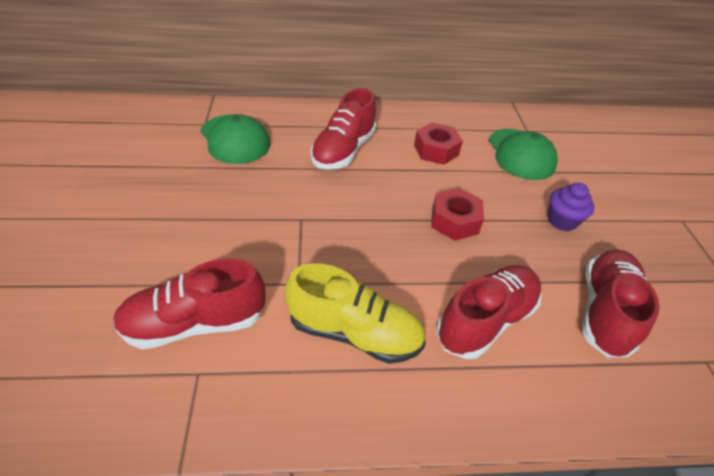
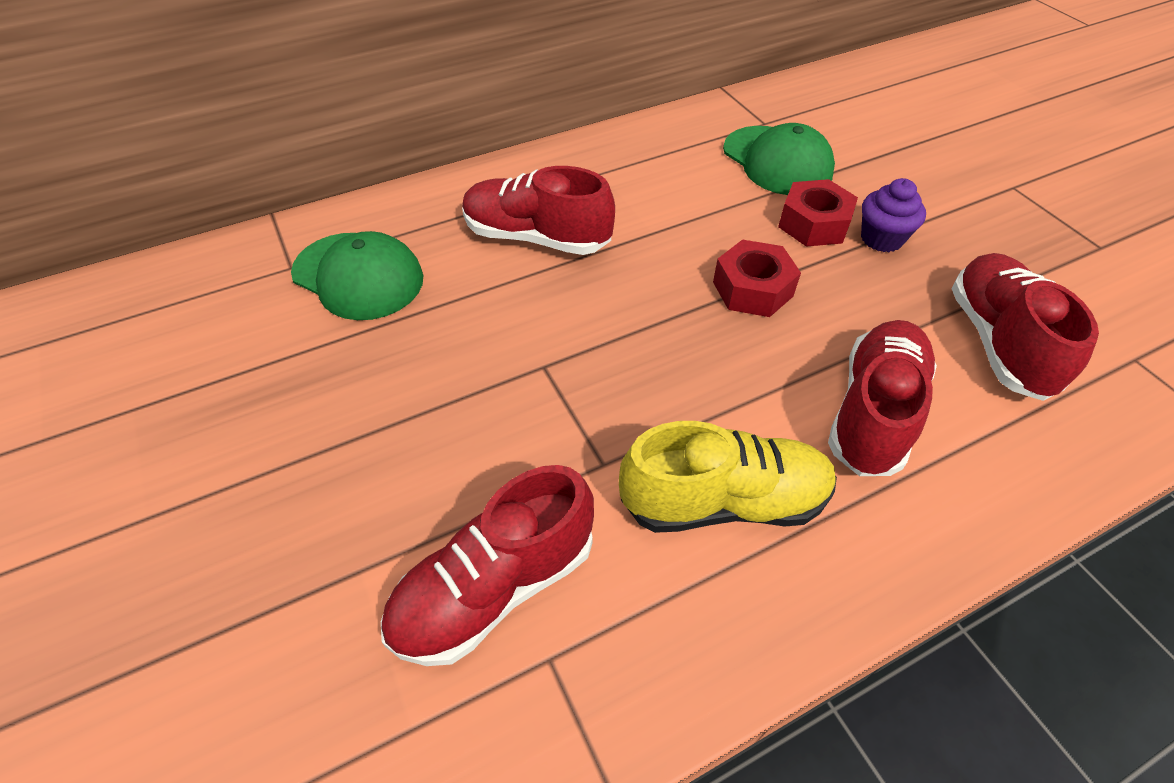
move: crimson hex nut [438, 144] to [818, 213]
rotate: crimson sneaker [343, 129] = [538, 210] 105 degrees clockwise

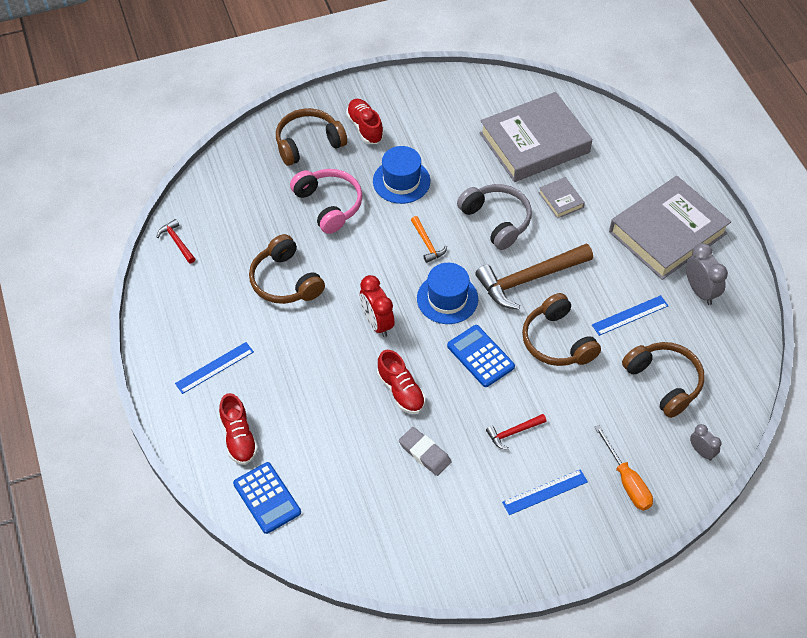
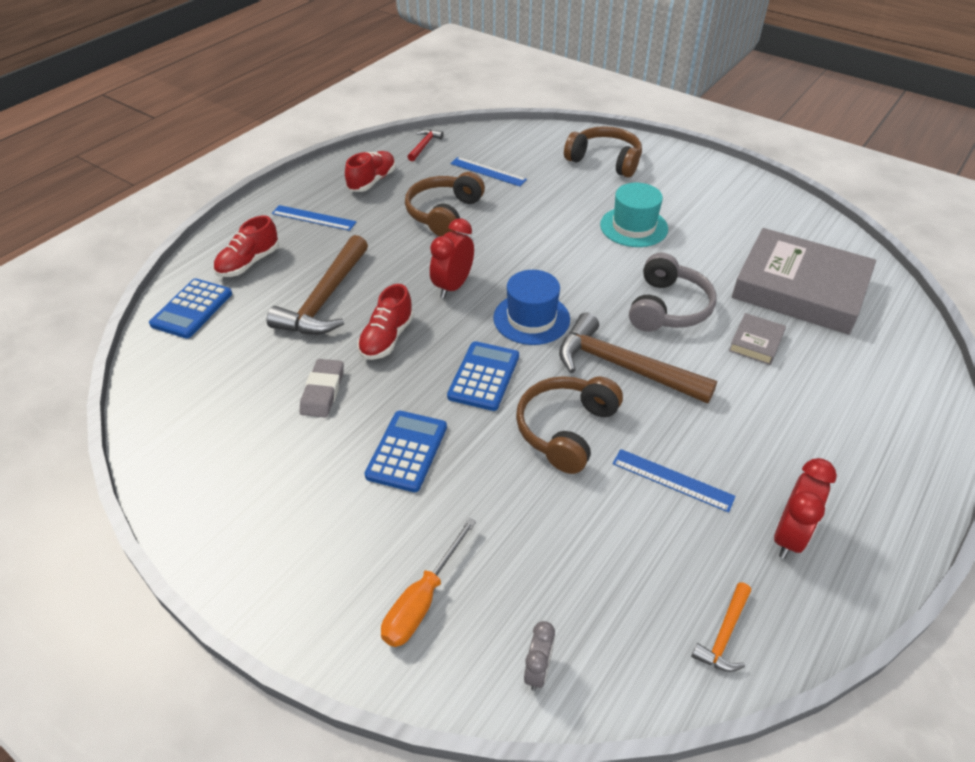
delete: rosy over-ear headphones [326, 201]; ash-grey hardback [670, 228]; brown over-ear headphones [663, 380]
insert: brown carpenter's hammer [317, 285]
move: crimson sneaker [365, 121] to [370, 171]; blue straightedge [545, 492] to [488, 171]; bright orange carpenter's hammer [429, 239] to [721, 627]
replace: crimson carpenter's hammer [516, 432] to blue pocket calculator [405, 451]
recolor: blue hat [401, 175] to turquoise hat [634, 215]; ash-grey bedside clock [707, 274] to crimson bedside clock [805, 508]

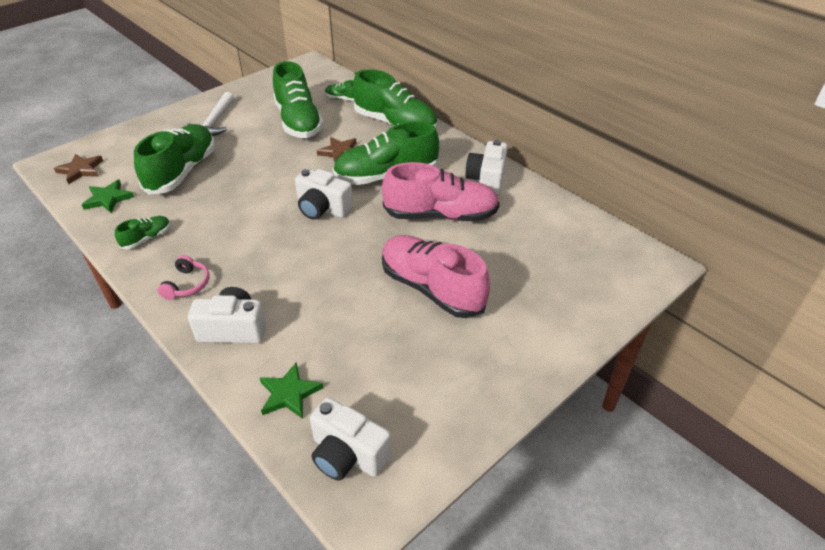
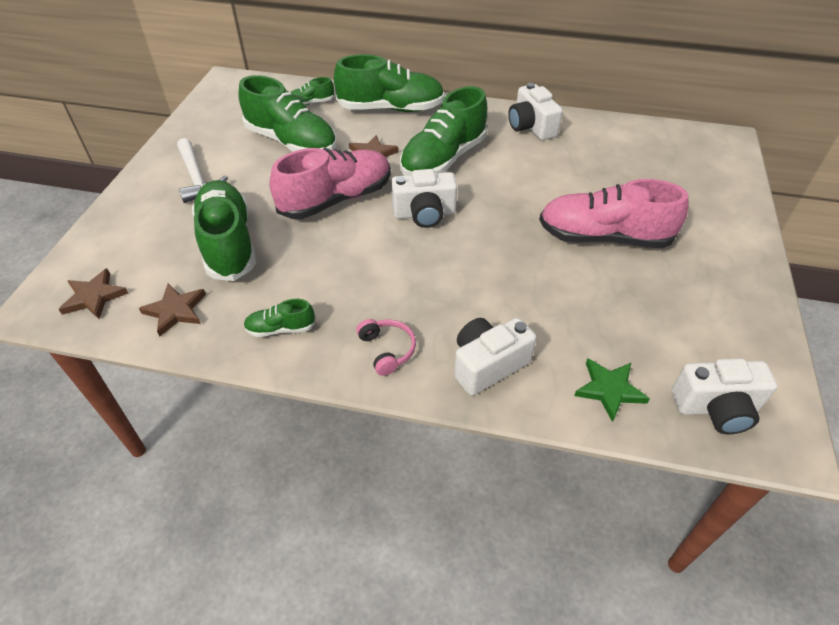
move: rosy sneaker [441, 191] to [330, 183]
recolor: leaf-green star shape [108, 196] to brown star shape [172, 310]
rotate: leaf-green sneaker [143, 232] = [280, 318] 105 degrees counterclockwise

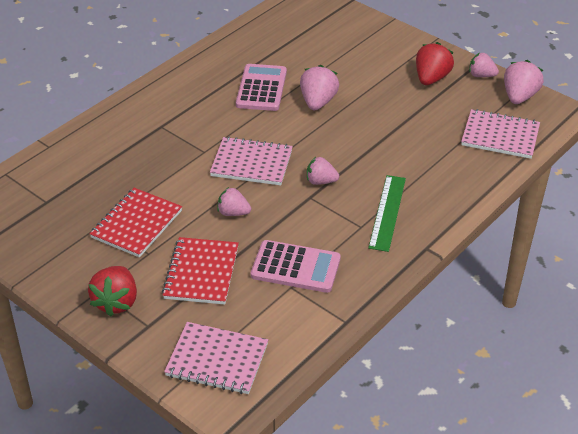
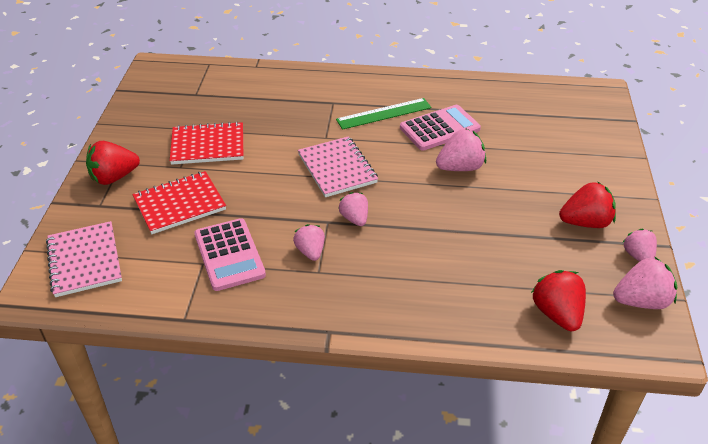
move: rosy toy strawberry [234, 201] to [309, 242]; leaf-green straightedge [387, 213] to [383, 114]
replace: rosy notepad [500, 134] to crimson toy strawberry [558, 300]

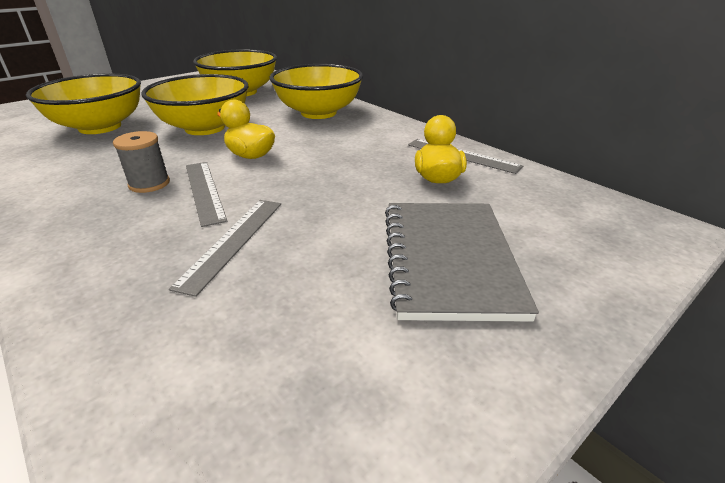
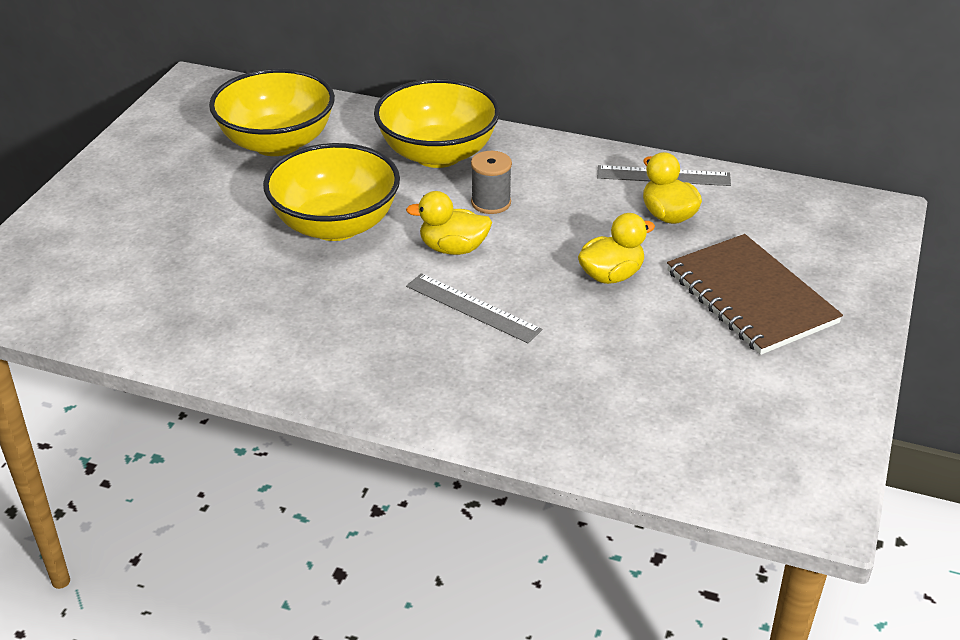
delete: bright yellow bowl [83, 103]; ash-grey straightedge [225, 248]
insert: bright yellow rubber duck [616, 248]
move: ash-grey spool [141, 162] to [491, 182]
recolor: ash-grey notepad [462, 262] to brown notepad [755, 294]

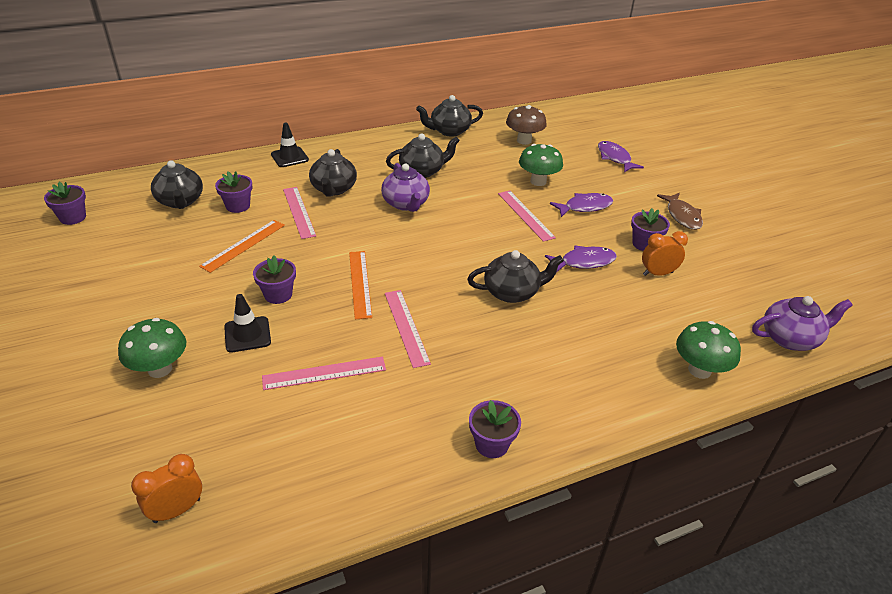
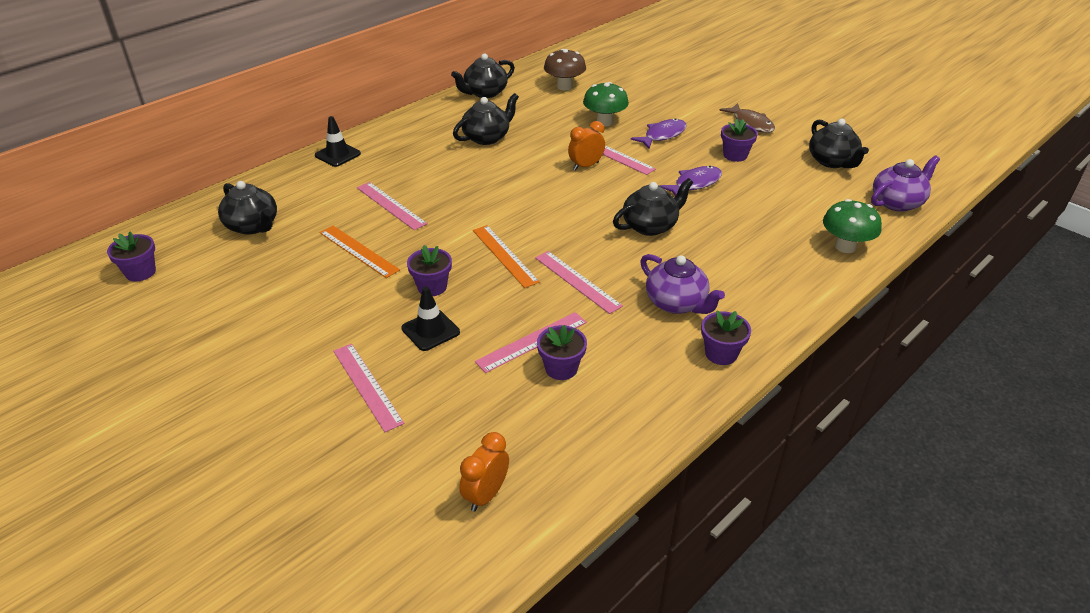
delete: purple fish figure [621, 156]
move: purple potted plant [234, 192] to [562, 352]; bright orange bedside clock [665, 253] to [586, 145]; purple teapot [405, 187] to [682, 284]; jet-black teapot [333, 173] to [839, 143]
replace: leaf-green fungus [152, 348] to rosy straightedge [368, 388]
rotate: bright orange straightedge [242, 246] = [360, 252] 60 degrees counterclockwise

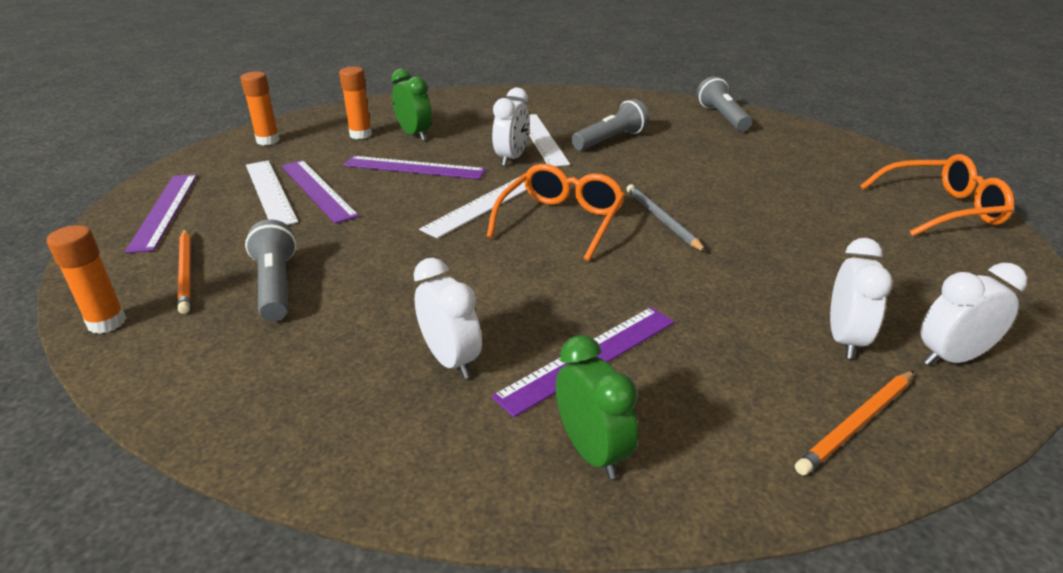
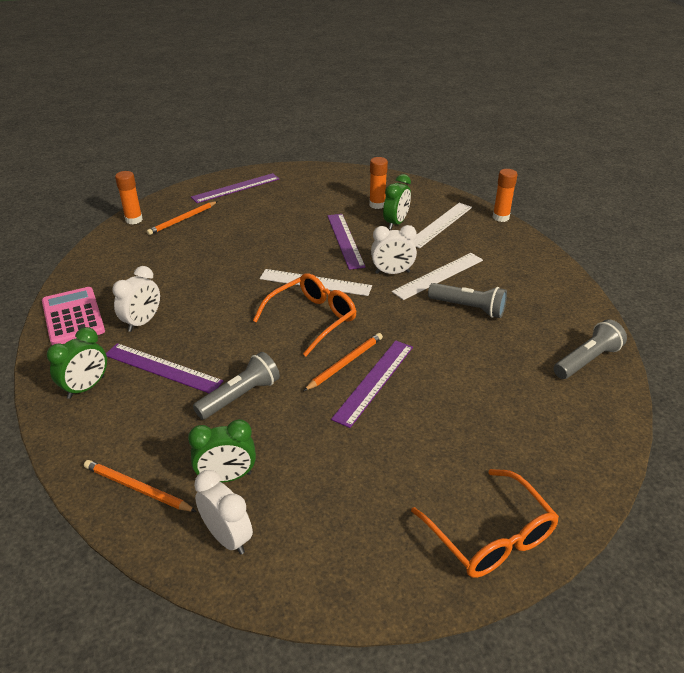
insert: rosy pocket calculator [73, 316]
move: ash-grey pocket torch [271, 270] to [236, 386]; purple straightedge [320, 192] to [372, 384]; snow-white straightedge [272, 193] to [443, 225]; bright orange stick of glue [260, 108] to [505, 195]
recolor: snow-white bedside clock [861, 298] to leaf-green bedside clock [222, 450]; ash-grey wooden pencil [666, 218] to bright orange wooden pencil [343, 362]
rotate: bright orange eyeglasses [556, 212] = [305, 314] 45 degrees counterclockwise

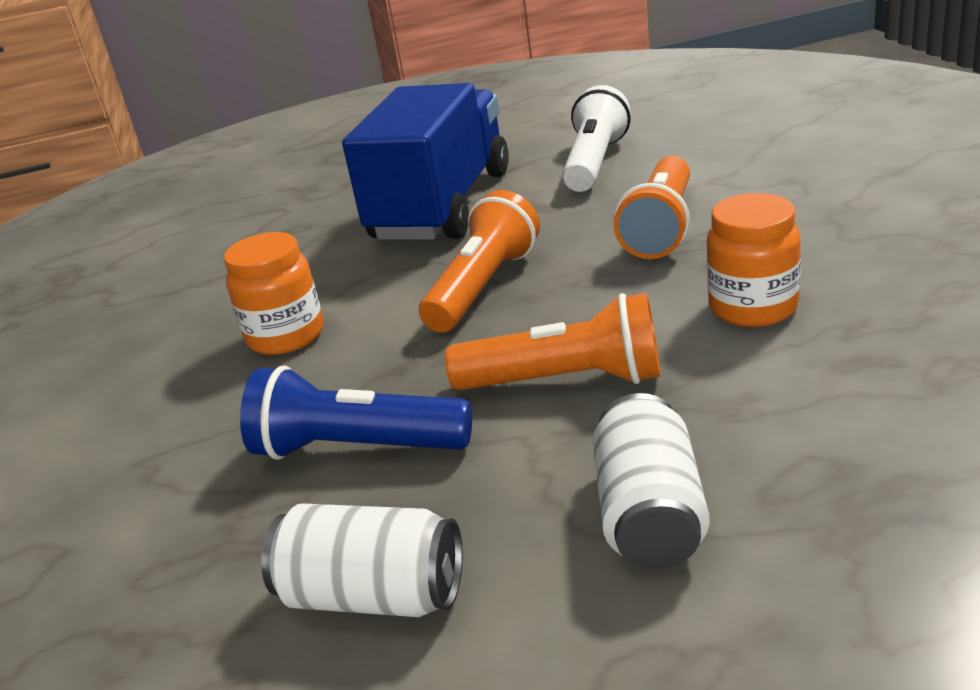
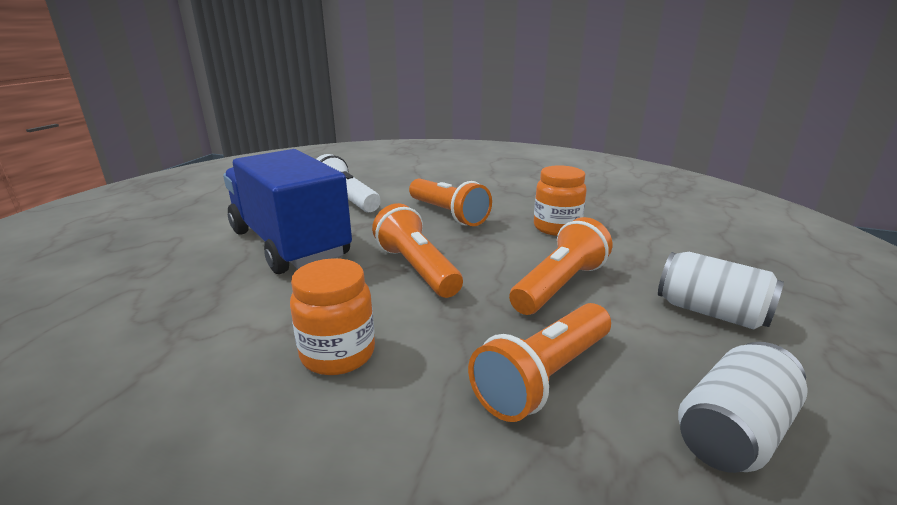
recolor: blue pocket torch [356, 413] to bright orange pocket torch [539, 362]

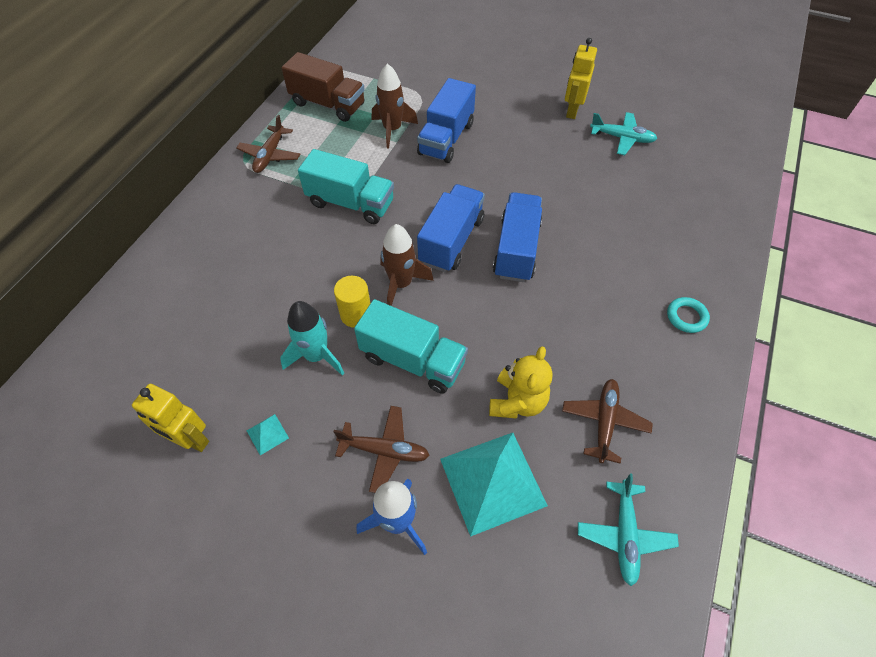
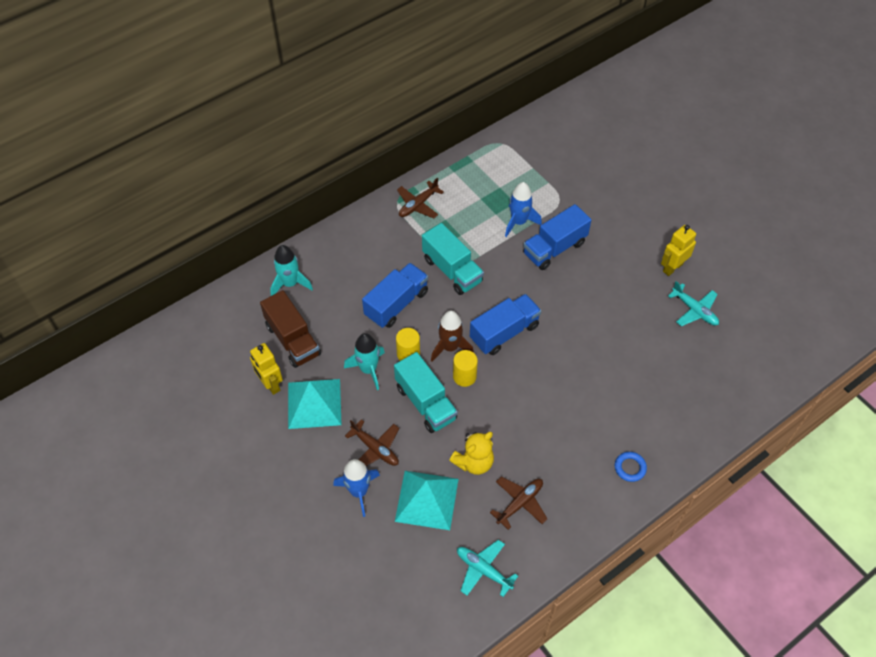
insert: turquoise rocket [291, 270]; bright yellow cylinder shape [465, 368]
move: brown toy truck [323, 87] to [290, 329]; blue toy truck [517, 237] to [395, 295]
recolor: brown rocket [395, 106] to blue rocket [523, 209]; turquoise hoop [688, 315] to blue hoop [631, 467]
rotate: turquoise aeroplane [628, 530] = [487, 568] 90 degrees clockwise
resize: turquoise pyramid [268, 434] = [314, 404] x2.47

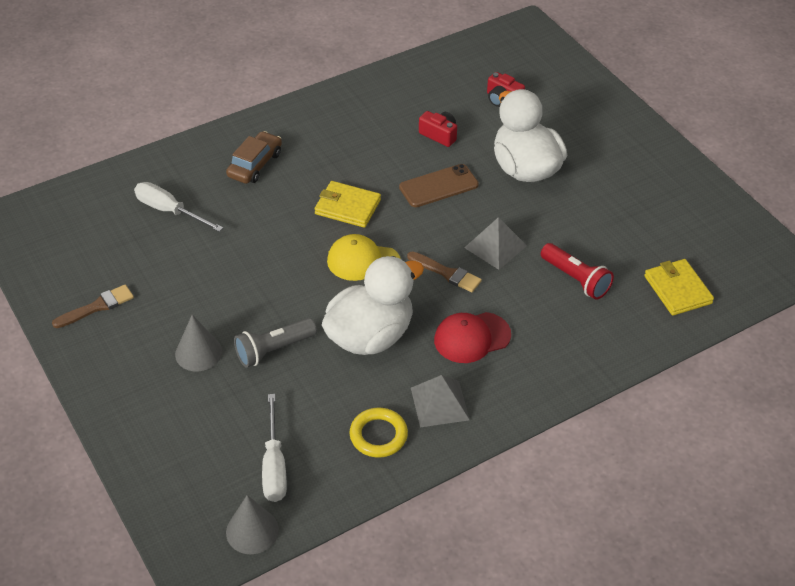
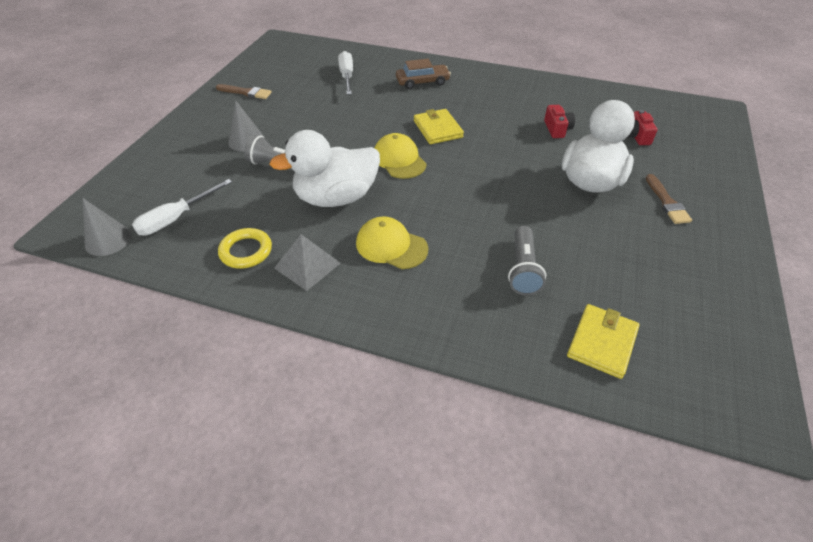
delete: brown mobile phone [439, 185]; ash-grey pyramid [495, 243]
move: brown paintbrush [444, 271] to [669, 199]
recolor: crimson peaked cap [472, 337] to bright yellow peaked cap [392, 242]; crimson pocket torch [577, 271] to ash-grey pocket torch [527, 260]
rotate: snow-white rubber duck [373, 305] = [324, 168] 150 degrees clockwise

